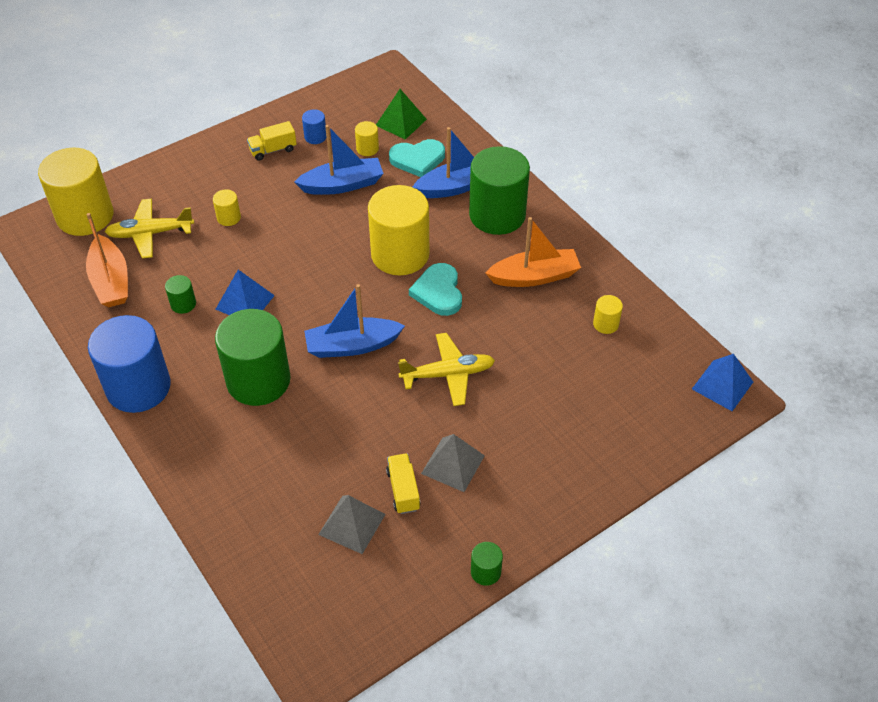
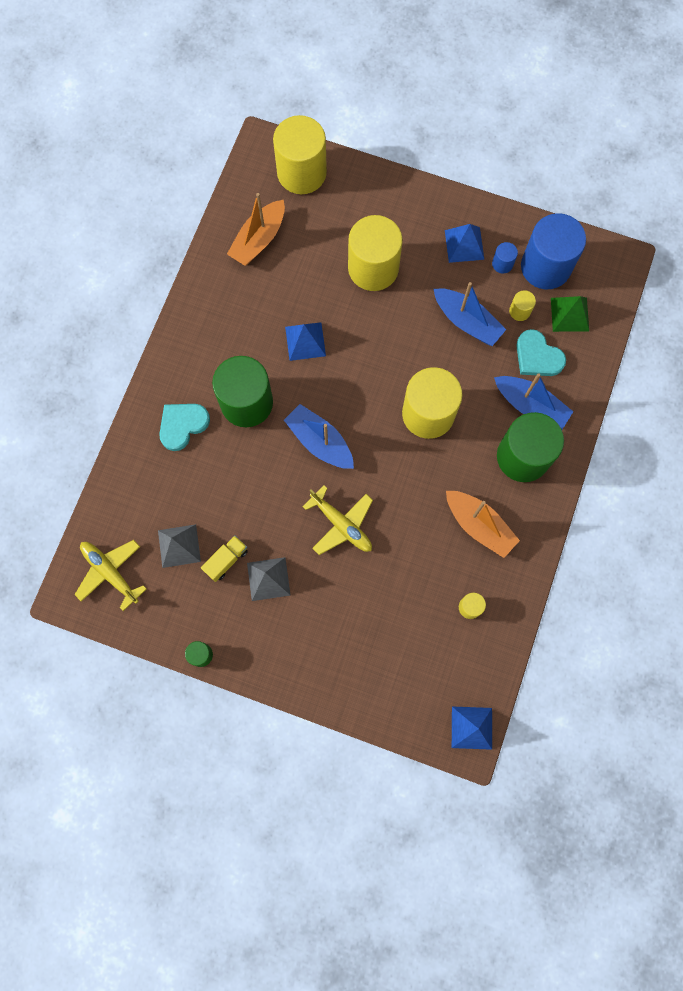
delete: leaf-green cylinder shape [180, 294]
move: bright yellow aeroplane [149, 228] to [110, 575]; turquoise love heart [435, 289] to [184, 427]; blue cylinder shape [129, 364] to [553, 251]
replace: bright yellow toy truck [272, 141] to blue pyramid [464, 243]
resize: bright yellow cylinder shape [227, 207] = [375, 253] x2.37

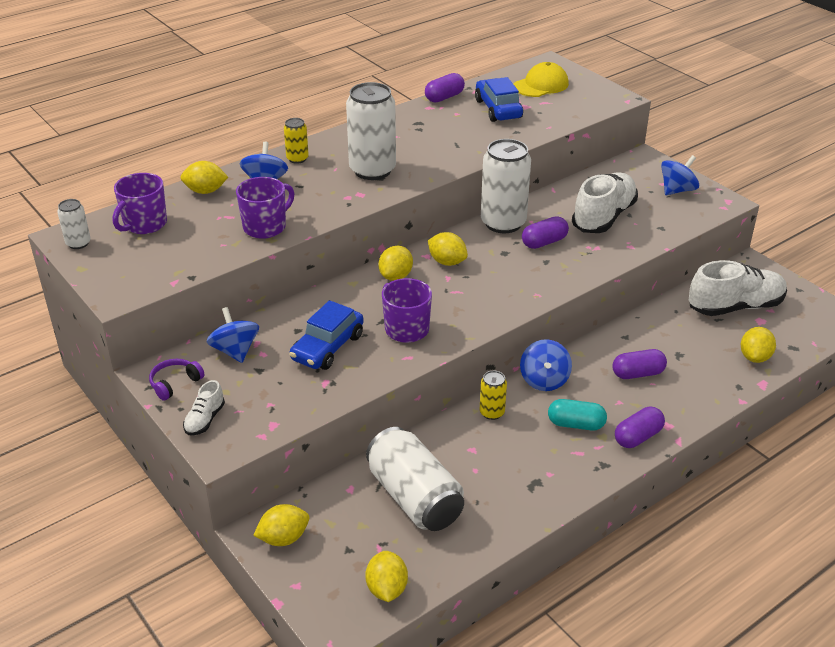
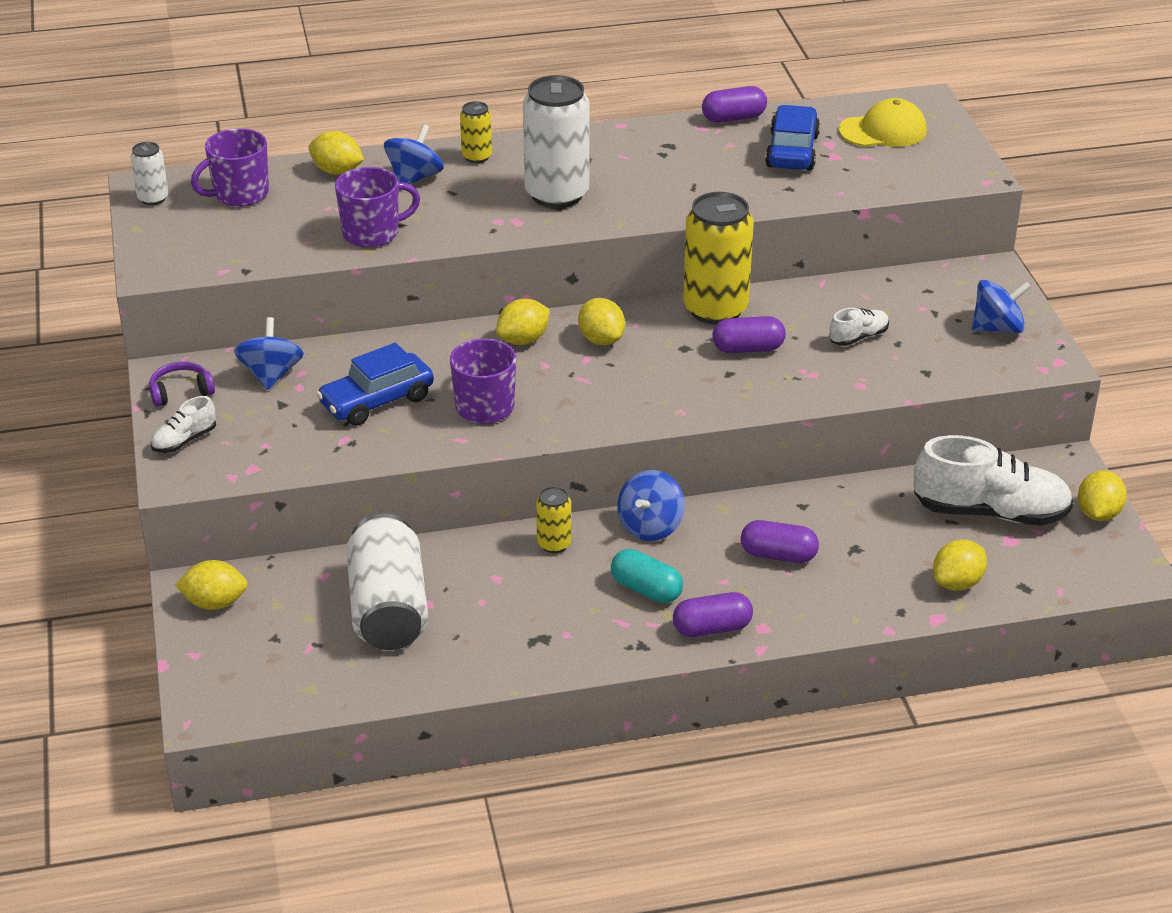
move: bright yellow toy lemon [386, 576] to [1102, 495]
recolor: snow-white can [506, 186] to bright yellow can [718, 258]
resize: snow-white sneaker [605, 202] = [859, 327] x0.47

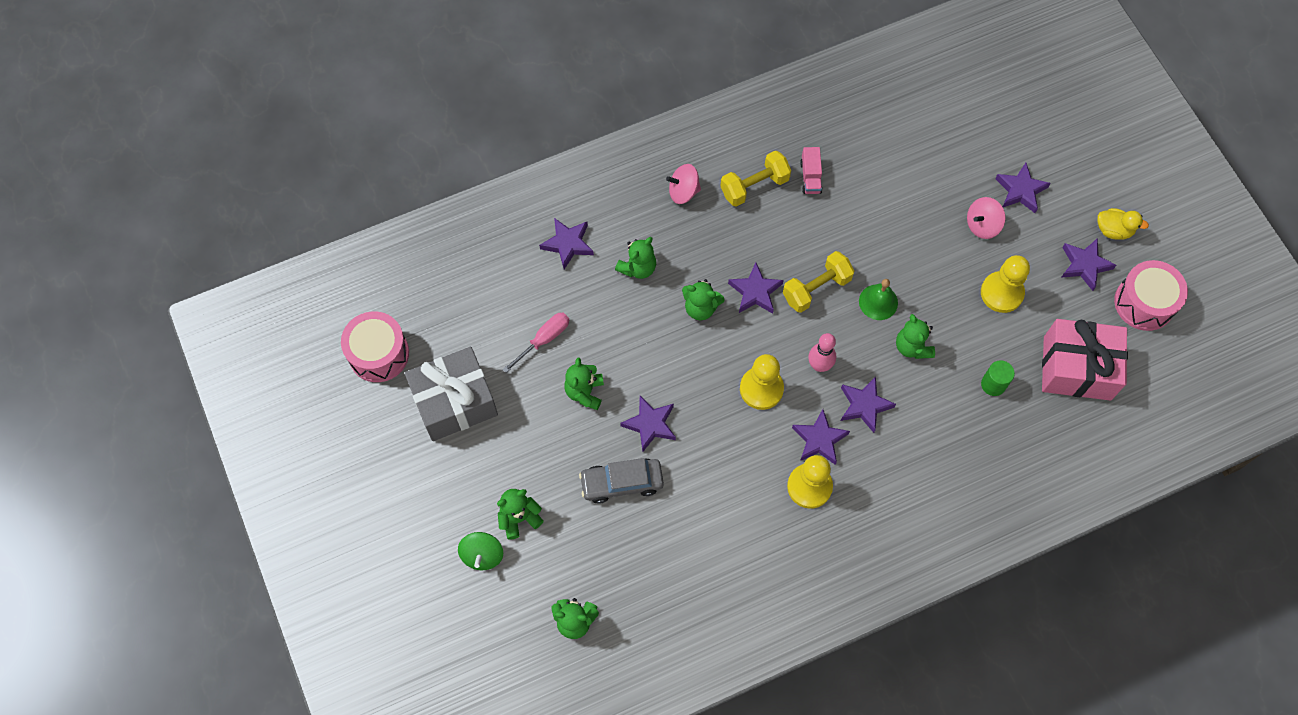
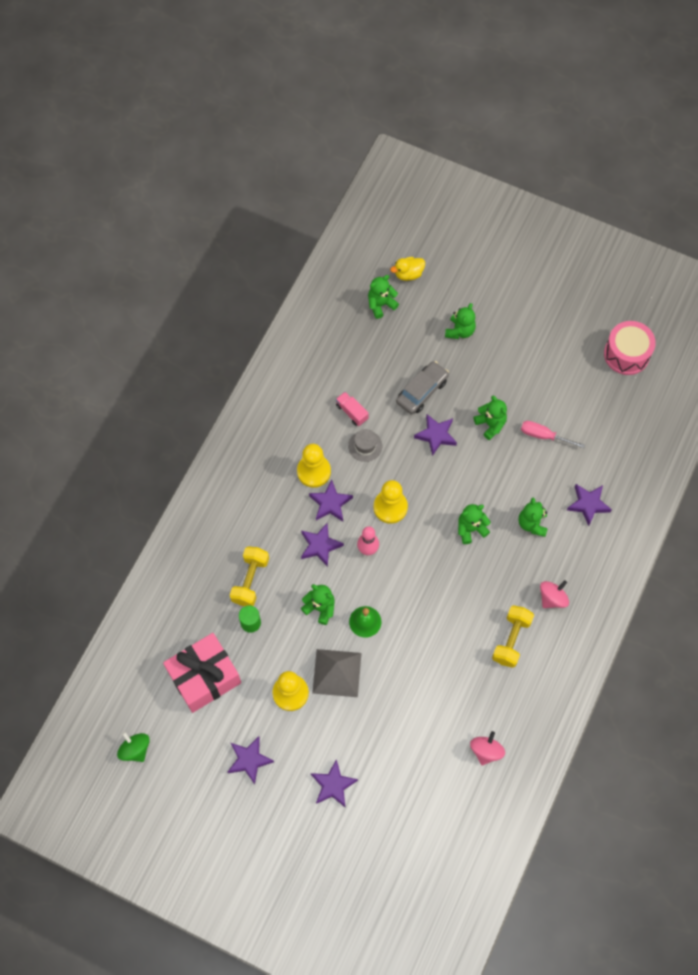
delete: ash-grey present [451, 394]; purple star shape [756, 288]; rosy drum [1151, 295]
insert: ash-grey pyramid [337, 673]; ash-grey hat [365, 445]
move: leaf-green whirligig [480, 551] to [133, 747]; bright yellow dumbbell [818, 282] to [249, 576]; rosy toy truck [811, 170] to [352, 409]; bright yellow rubber duck [1123, 224] to [407, 269]; rosy whirligig [986, 218] to [487, 748]
rotate: rosy hand screwdriver [535, 342] = [553, 434] 105 degrees clockwise

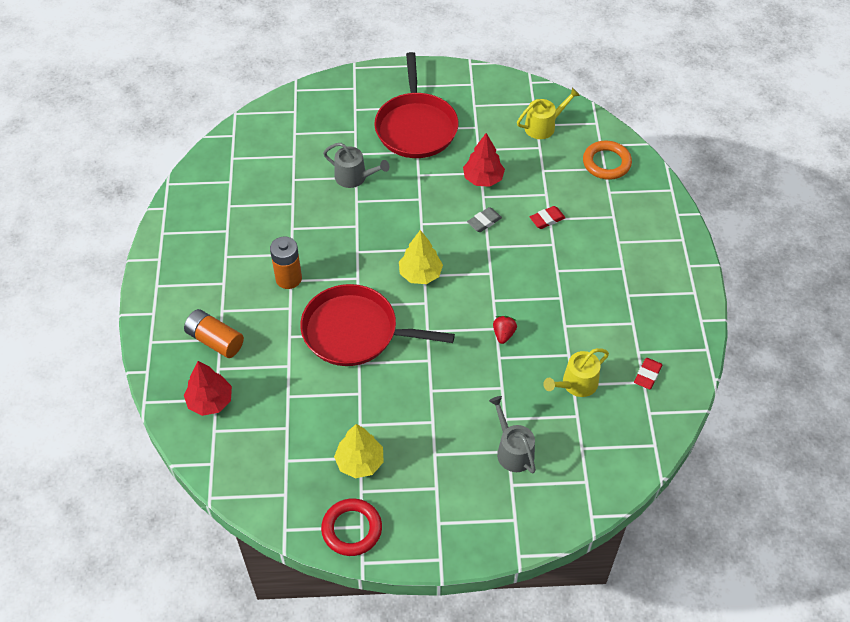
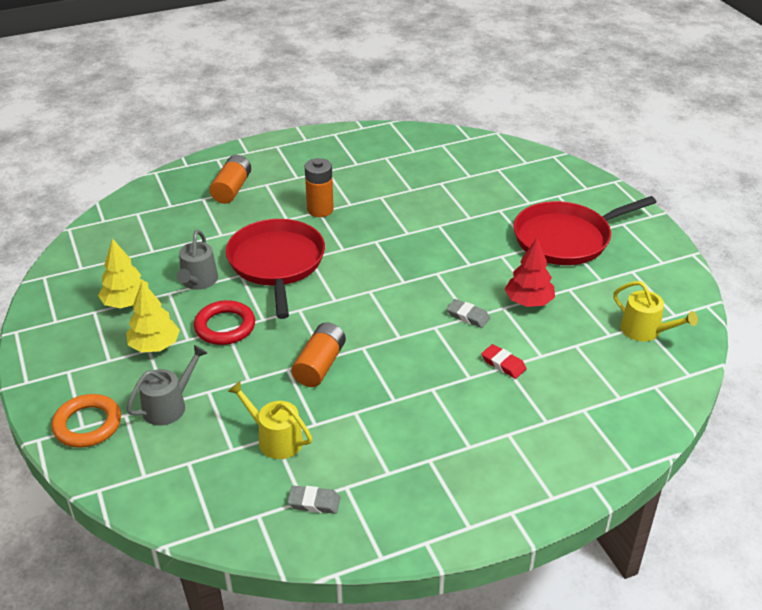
delete: crimson toy tree [208, 388]
move: bright orange hoop [607, 160] to [86, 421]; bright yellow toy tree [421, 257] to [153, 317]; ash-grey watering pot [356, 165] to [197, 260]; crimson hoop [351, 527] to [224, 322]
replace: crimson toy strawberry [505, 330] to bright orange battery [318, 354]
recolor: crimson eraser [648, 373] to ash-grey eraser [313, 500]

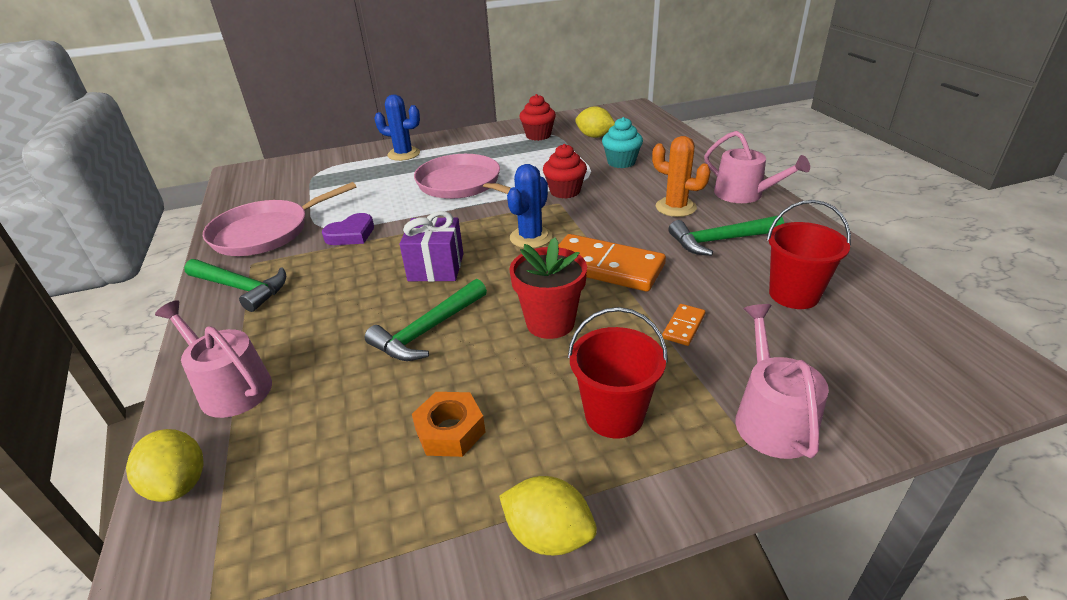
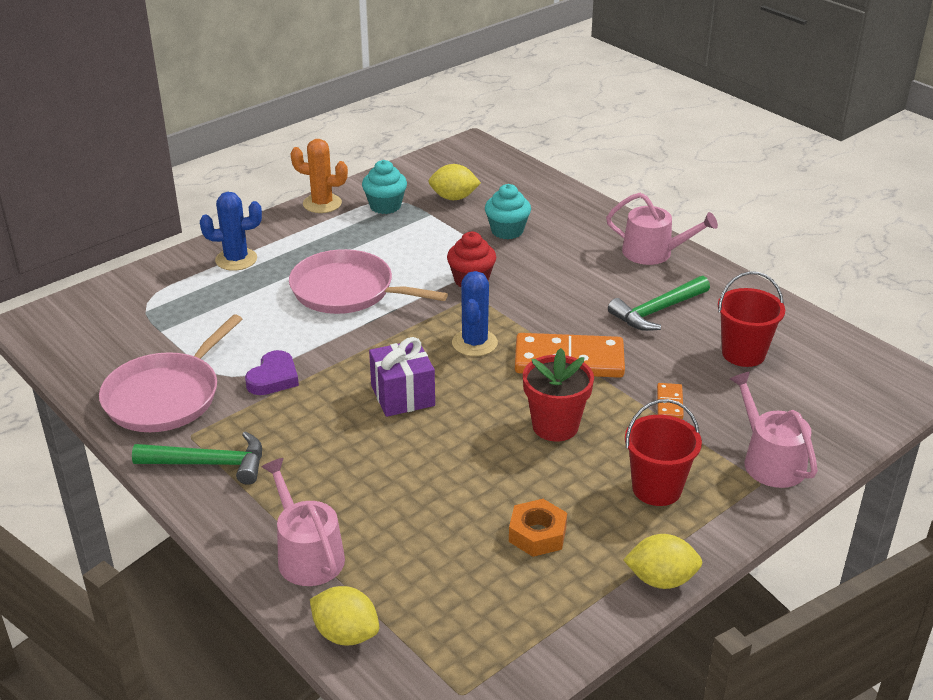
delete: leaf-green carpenter's hammer [426, 320]
move: bright orange cactus [681, 176] to [319, 176]
recolor: crimson fairy cake [537, 117] to turquoise fairy cake [384, 187]
rotate: rosy watering pot [213, 359] = [303, 522] 45 degrees clockwise

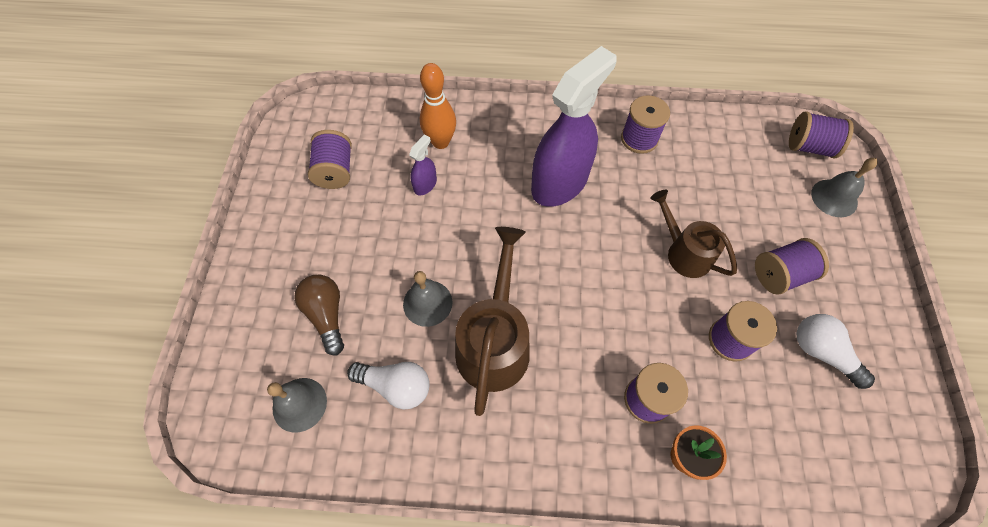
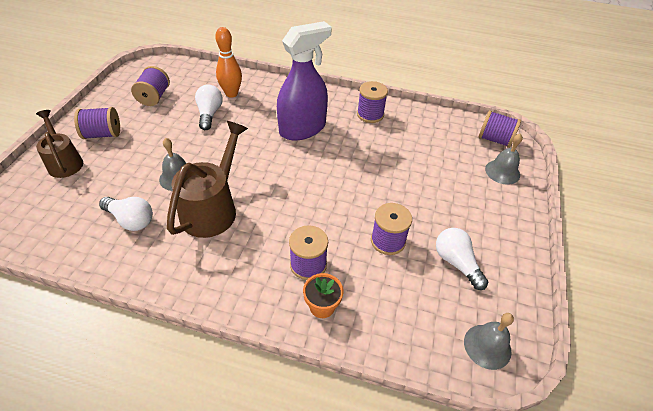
delete: brown lightbulb [319, 315]
move: brown watering pot [693, 234] to [59, 144]; purple spool [792, 266] to [97, 123]; ash-grey school bell [297, 405] to [489, 341]
replace: purple sprayer [423, 165] to snow-white lightbulb [209, 107]

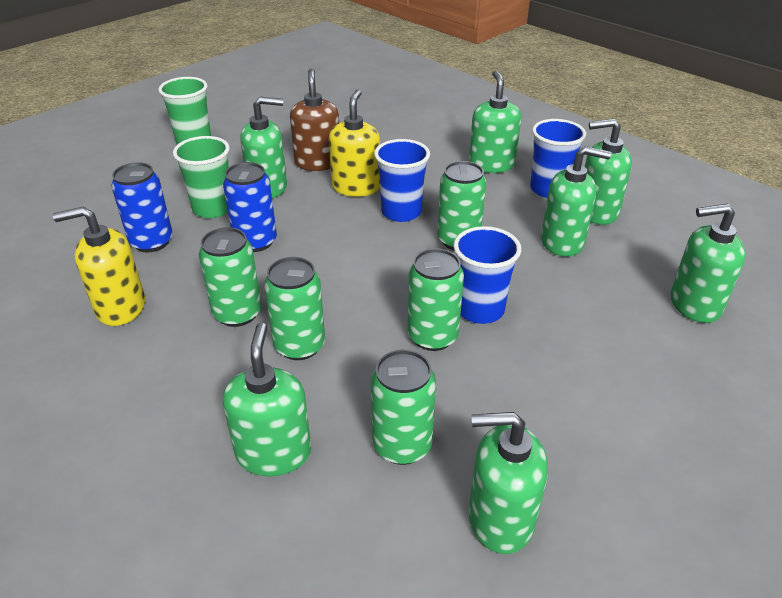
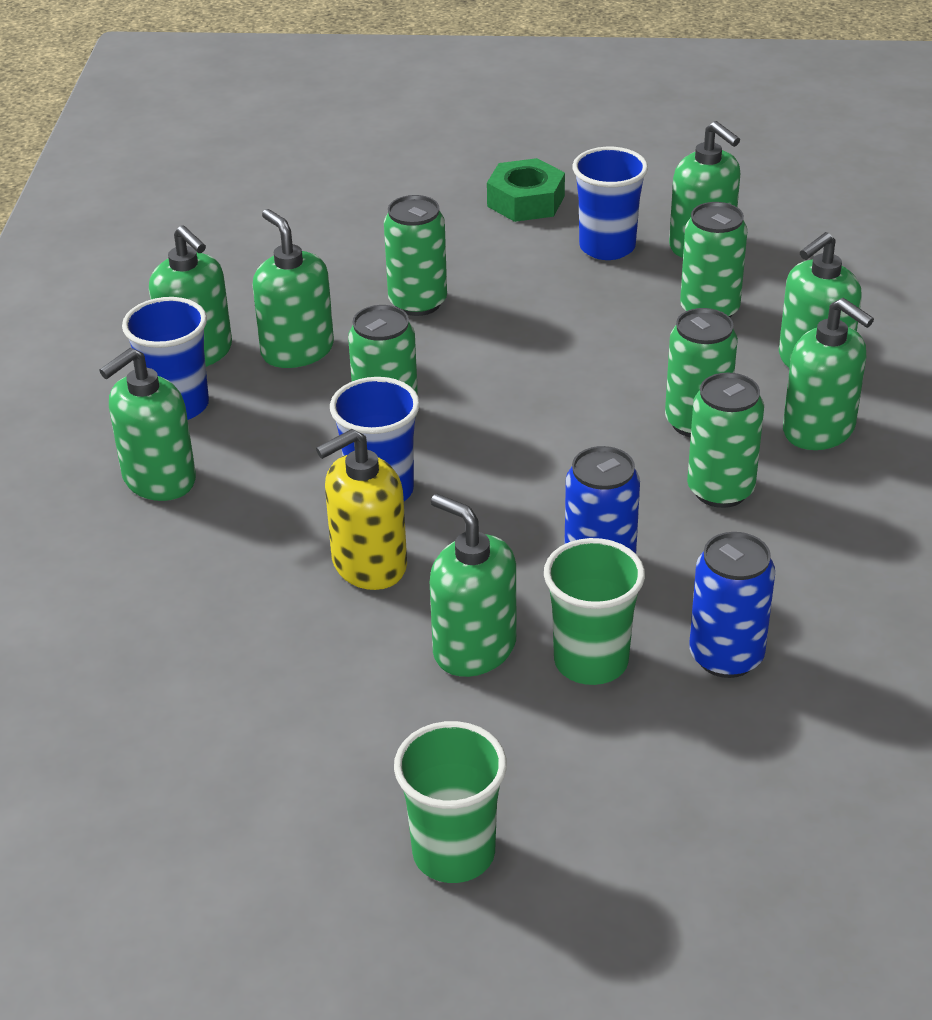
delete: bright yellow soap dispenser [99, 266]; brown soap dispenser [314, 119]
insert: leaf-green hex nut [526, 190]
move: leaf-green can [436, 300] to [415, 255]; blue tumbler [487, 275] to [610, 203]; leaf-green soap dispenser [708, 263] to [828, 374]

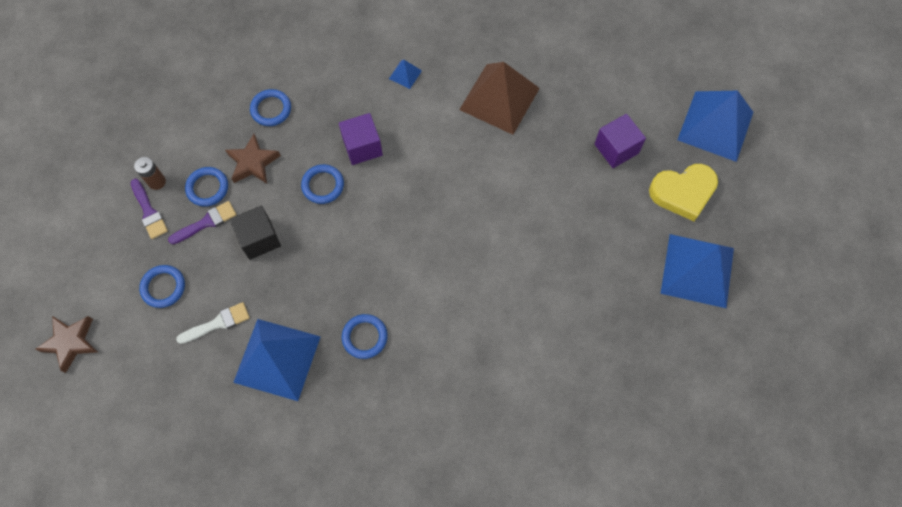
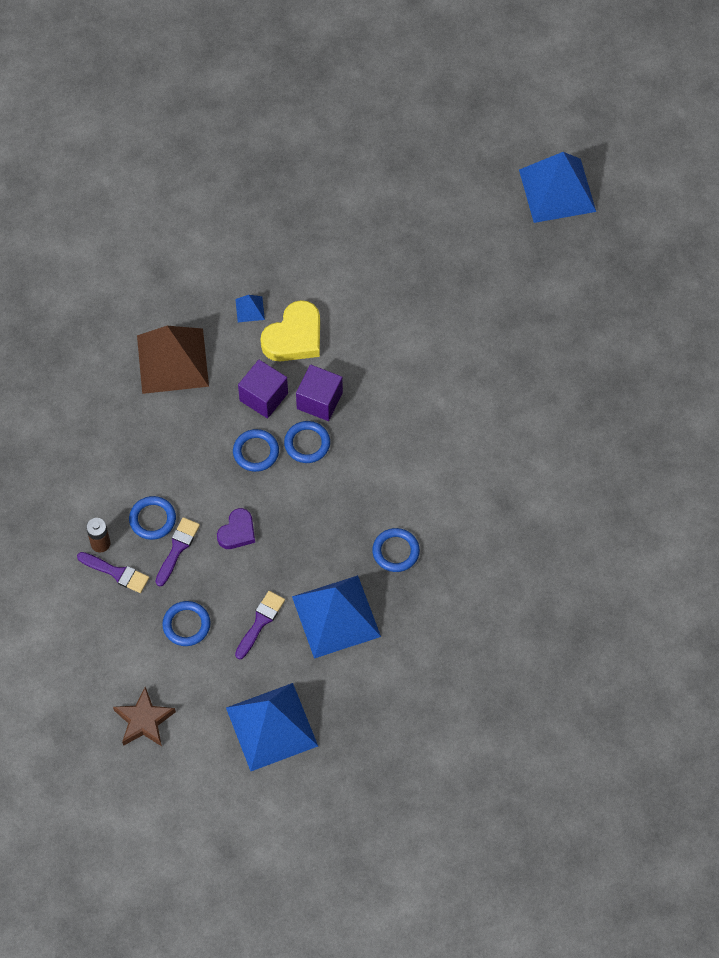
delete: brown star shape [253, 159]
move: brown pyramid [499, 98] to [173, 360]; blue pyramid [697, 271] to [272, 727]; bright yellow love heart [683, 192] to [290, 330]; blue hoop [270, 107] to [307, 442]; purple cube [620, 141] to [319, 393]
replace: jet-black cube [255, 232] to purple love heart [236, 528]
recolor: snow-white paintbrush [213, 323] to purple paintbrush [260, 625]

